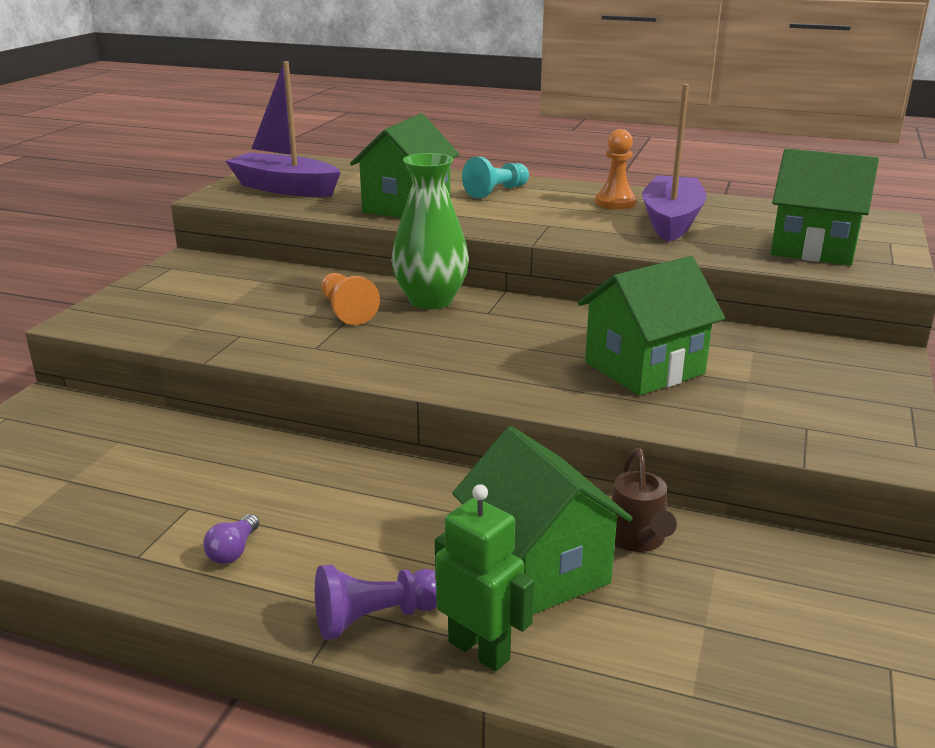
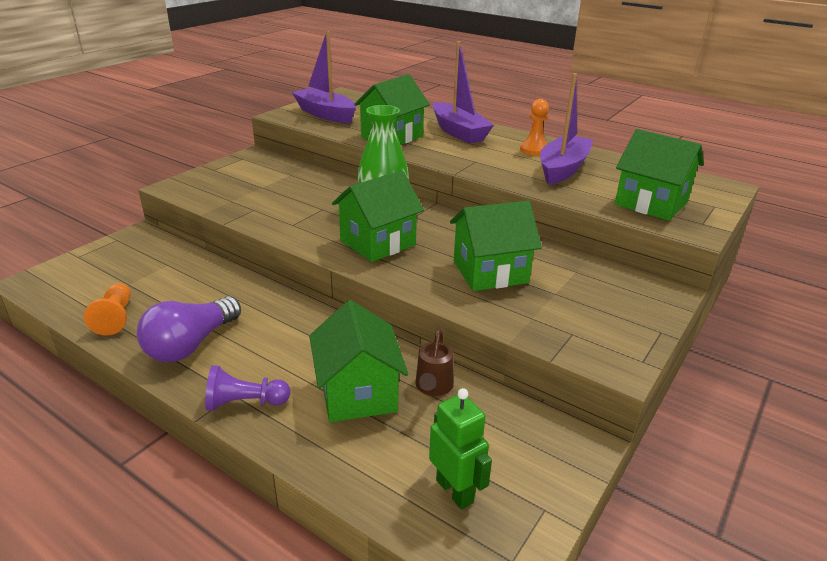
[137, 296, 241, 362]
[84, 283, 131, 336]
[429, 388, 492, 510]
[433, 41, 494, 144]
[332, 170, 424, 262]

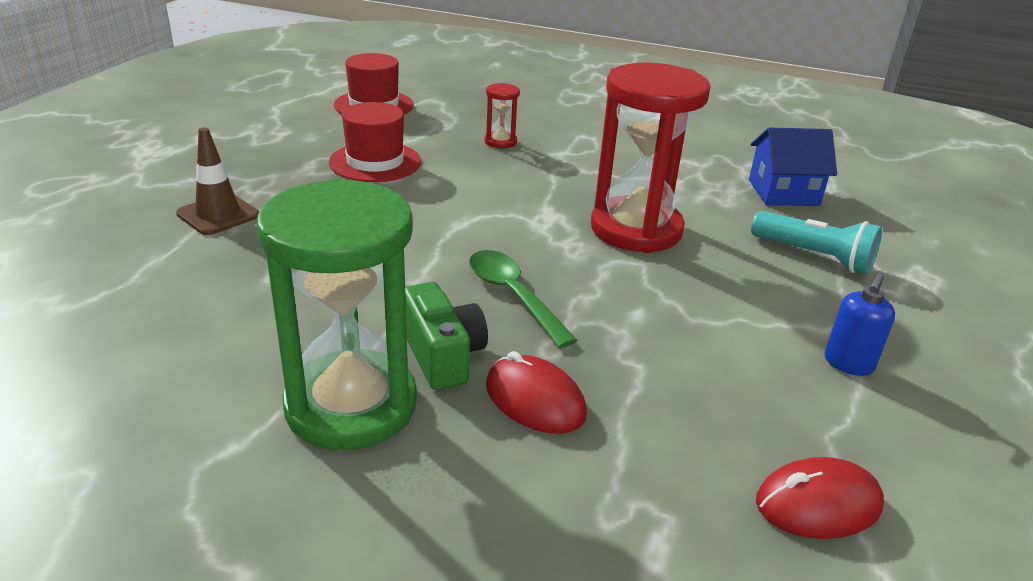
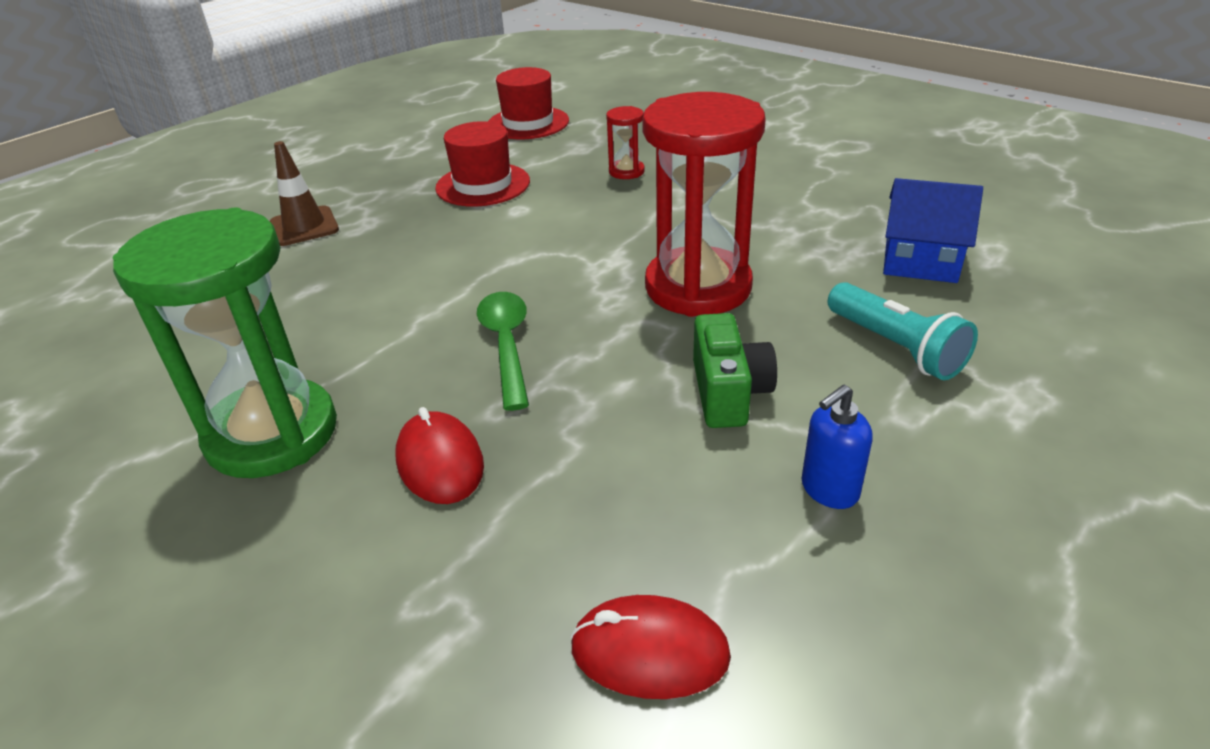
[693, 313, 777, 428]

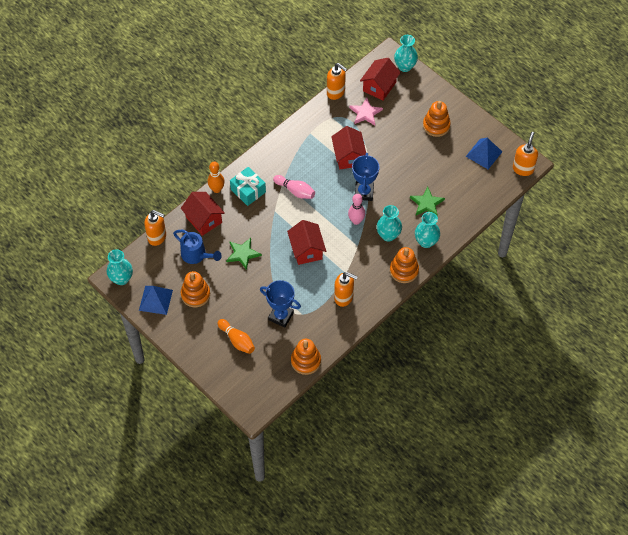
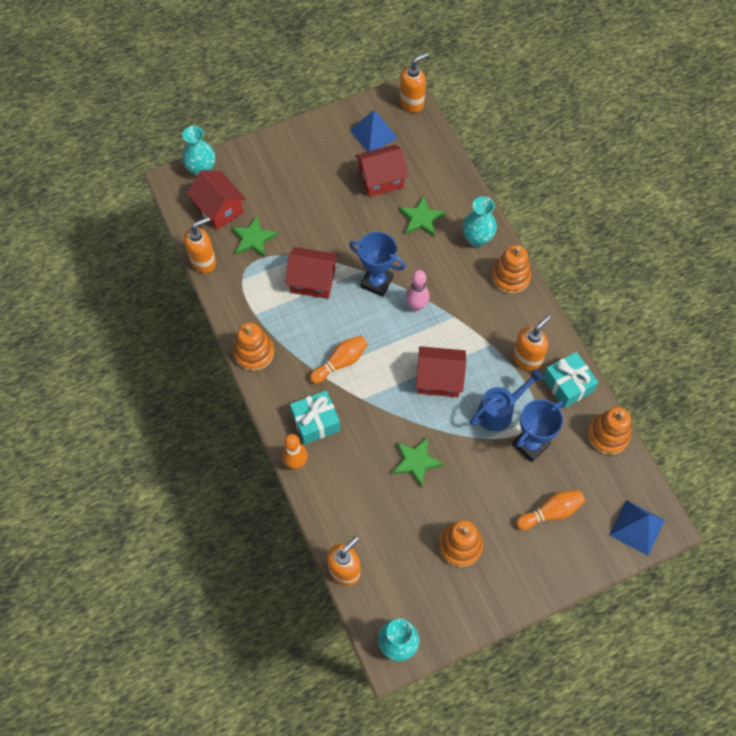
[610, 500, 665, 556]
[470, 369, 544, 431]
[355, 144, 408, 197]
[310, 335, 368, 384]
[231, 216, 278, 258]
[377, 205, 402, 242] (first image)
[233, 322, 274, 371]
[399, 52, 429, 113]
[543, 352, 598, 408]

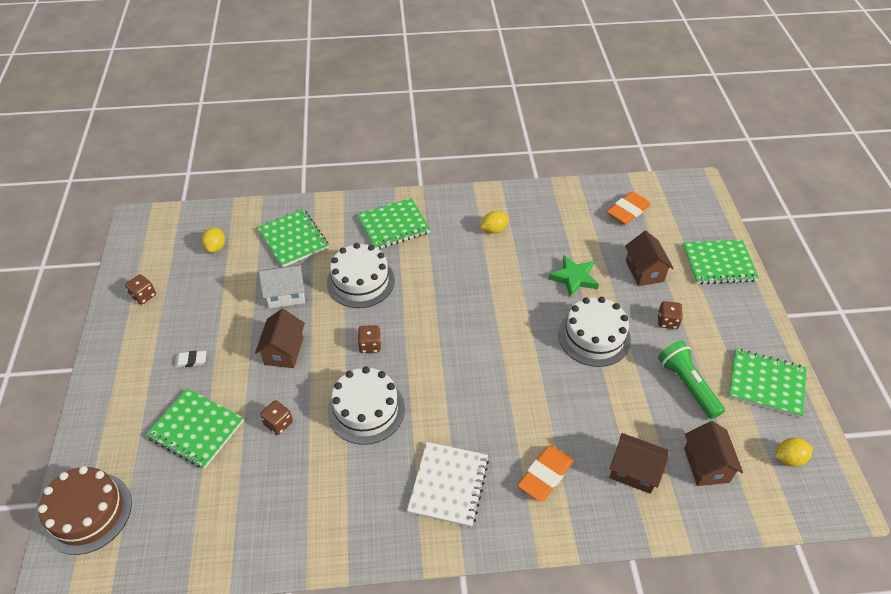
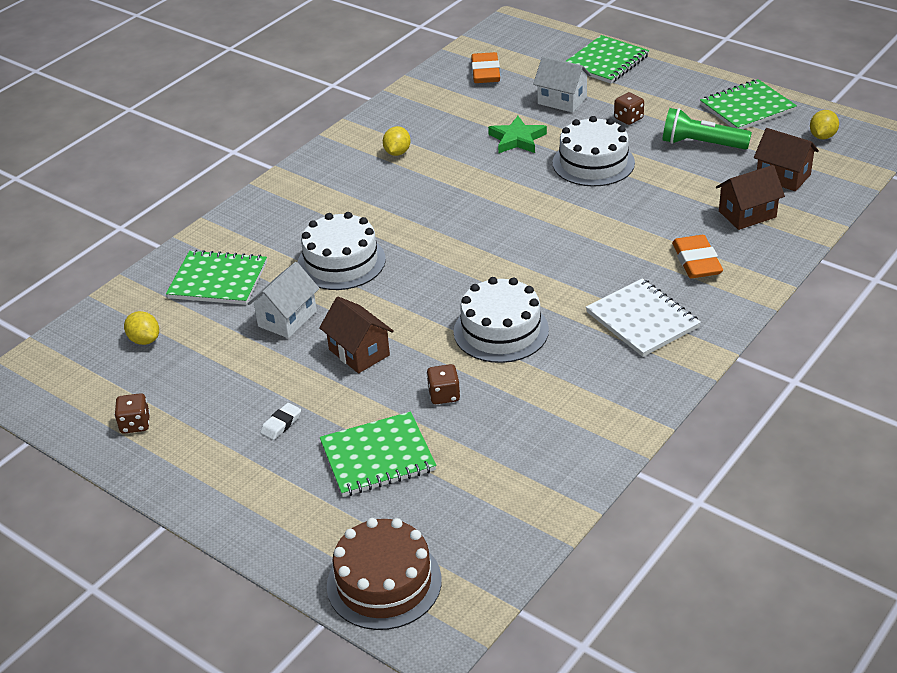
[357, 198, 431, 249] (first image)
[358, 325, 381, 353] (first image)
[533, 56, 591, 113]

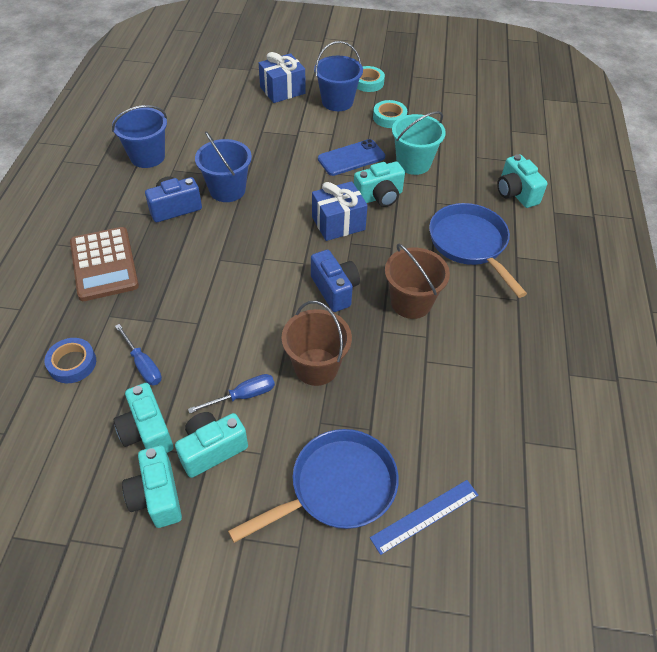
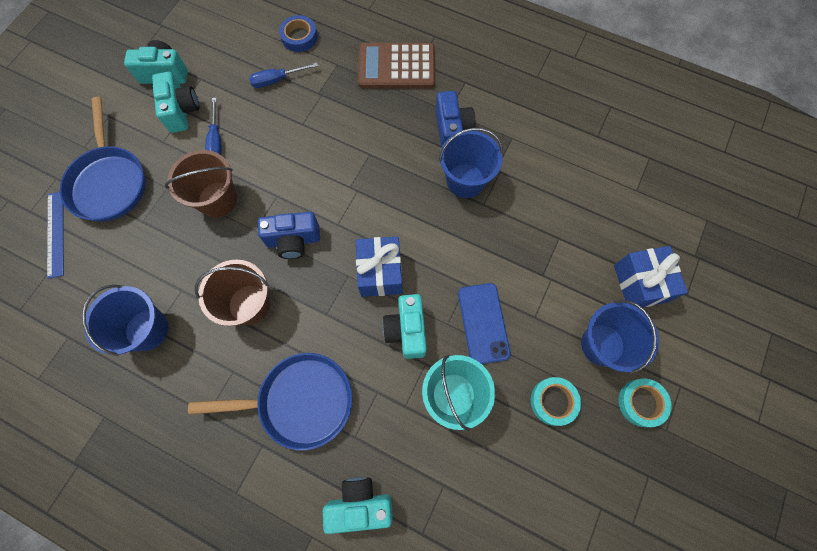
[82, 285, 168, 356]
[114, 383, 173, 453] (first image)

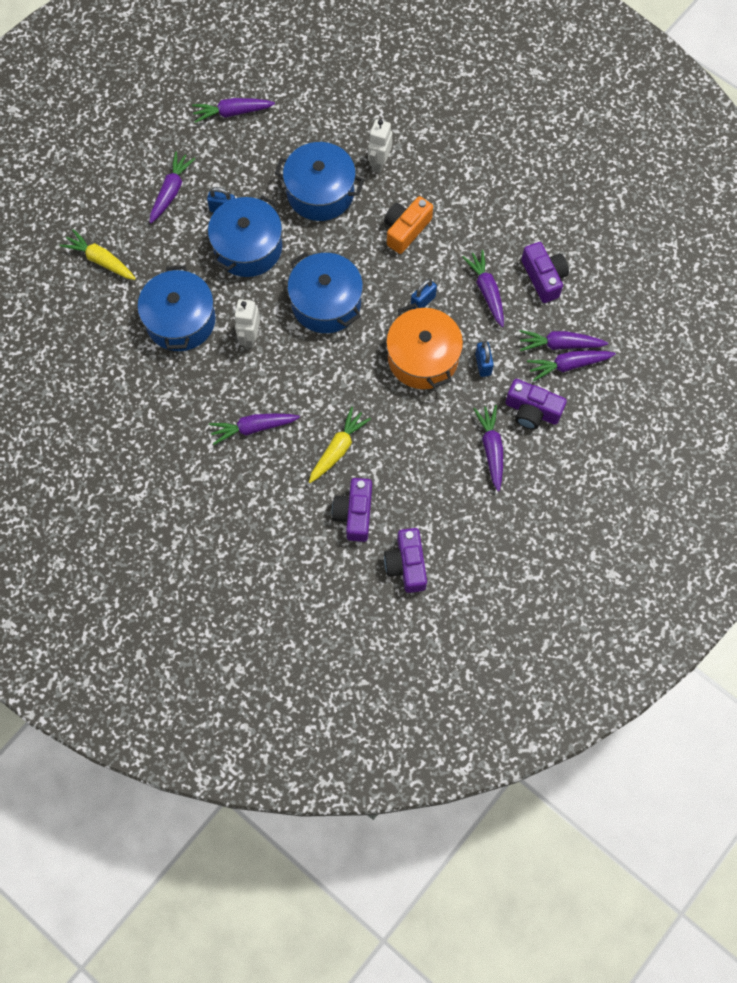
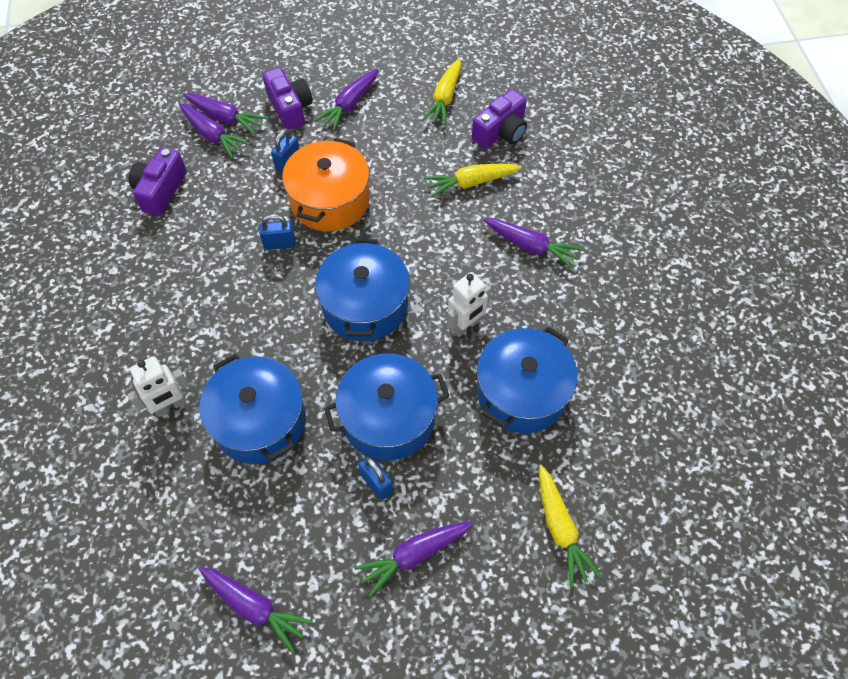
[384, 196, 433, 254] (first image)
[384, 528, 427, 593] (first image)
[462, 250, 504, 327] (first image)
[422, 58, 461, 125]

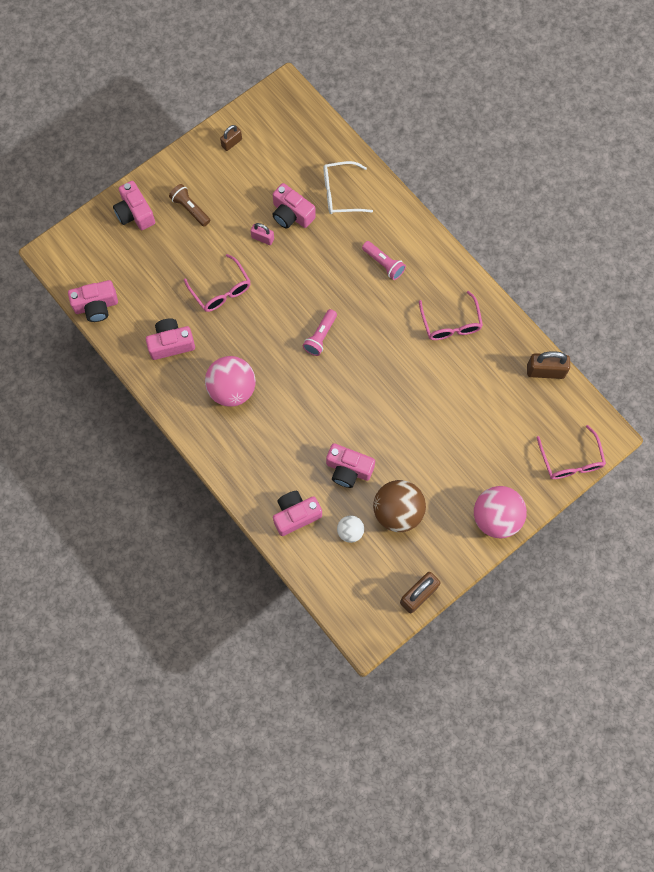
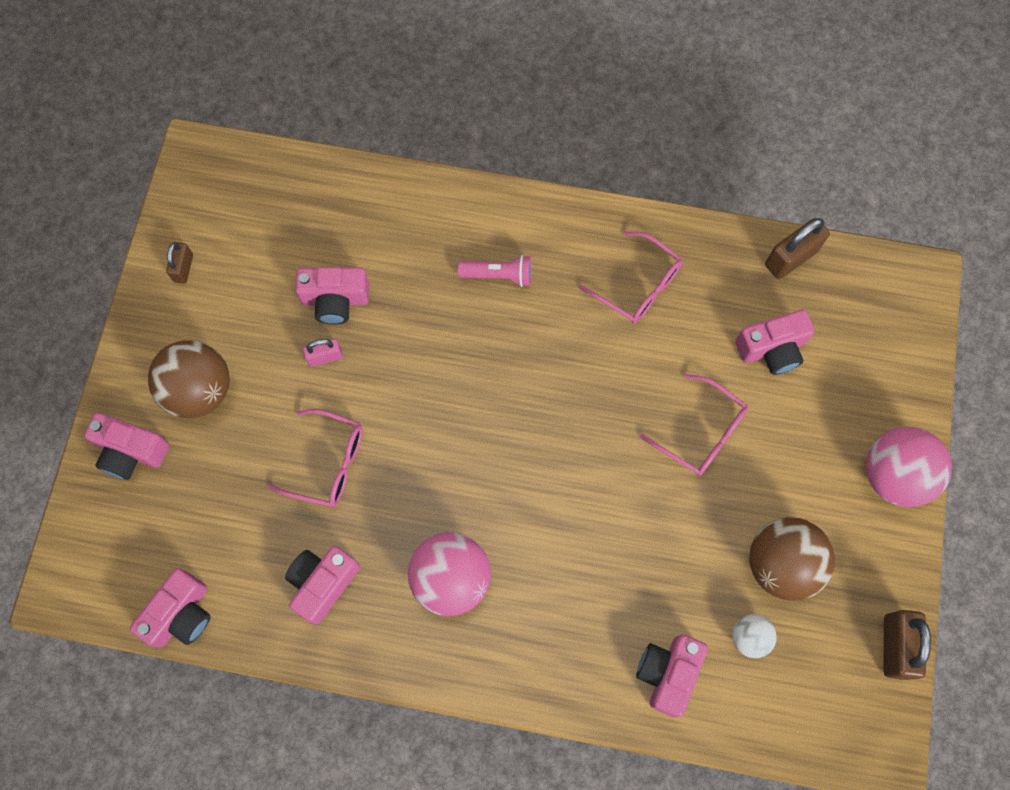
[148, 340, 230, 418]
[303, 309, 337, 356] (first image)
[323, 161, 373, 214] (first image)
[735, 309, 815, 375]
[640, 374, 748, 476]

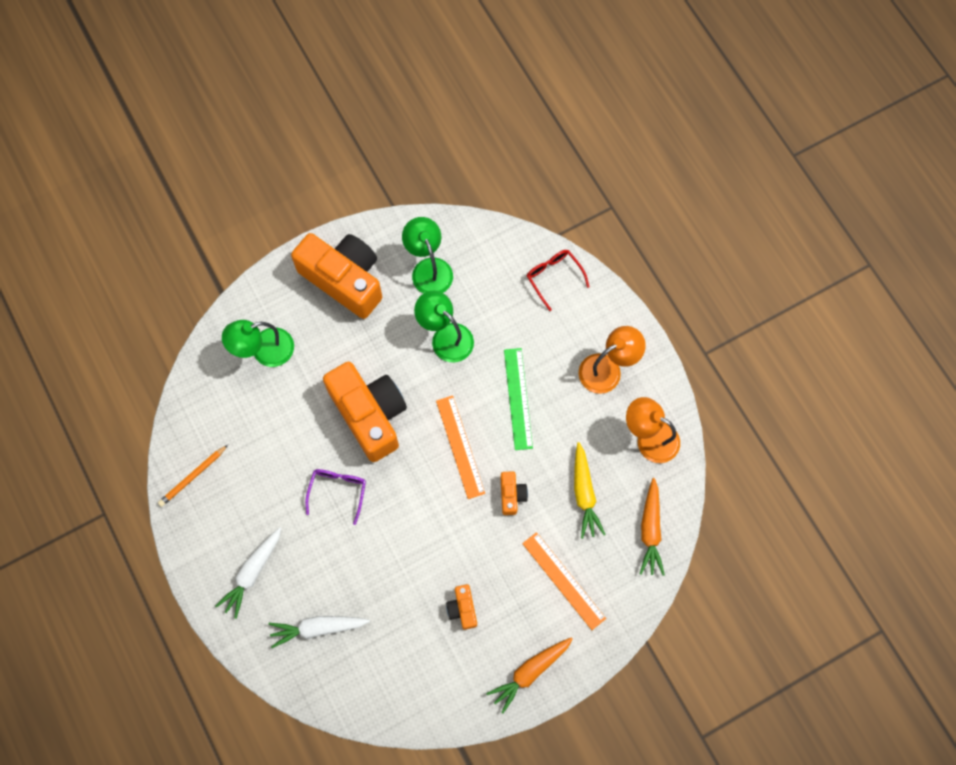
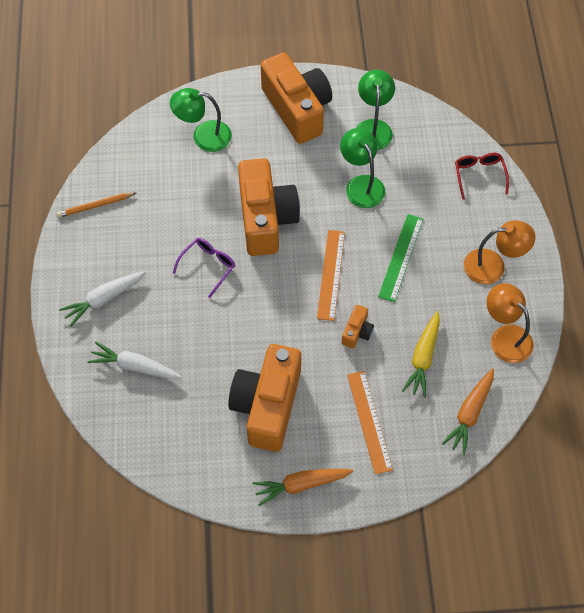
[228, 344, 301, 452]

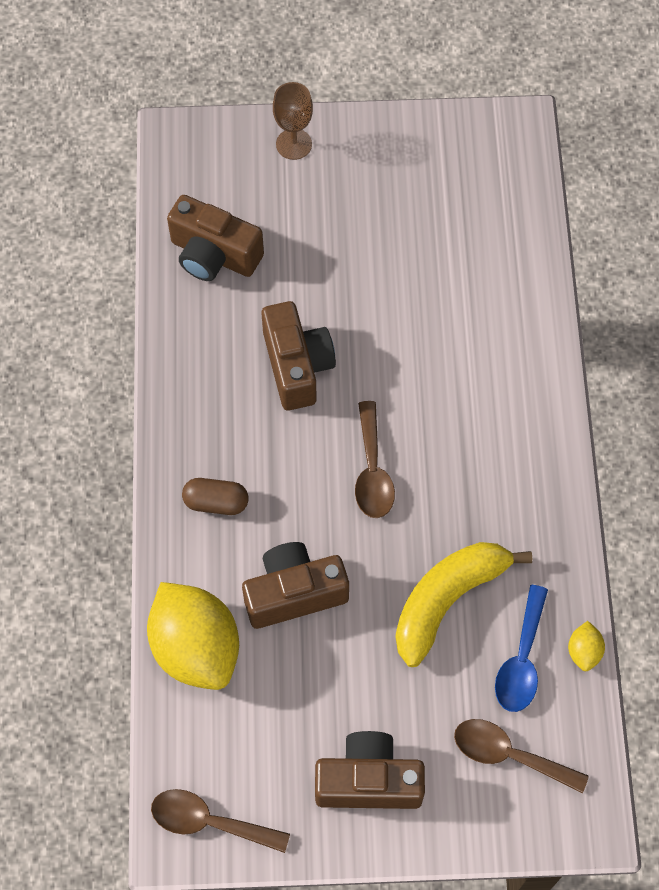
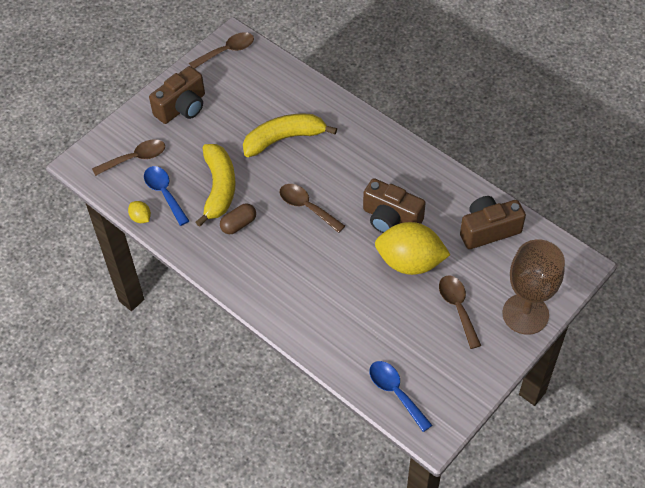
[375, 222, 451, 275]
[220, 203, 256, 234]
[243, 113, 337, 157]
[502, 239, 565, 335]
[369, 361, 432, 432]
[439, 275, 481, 349]

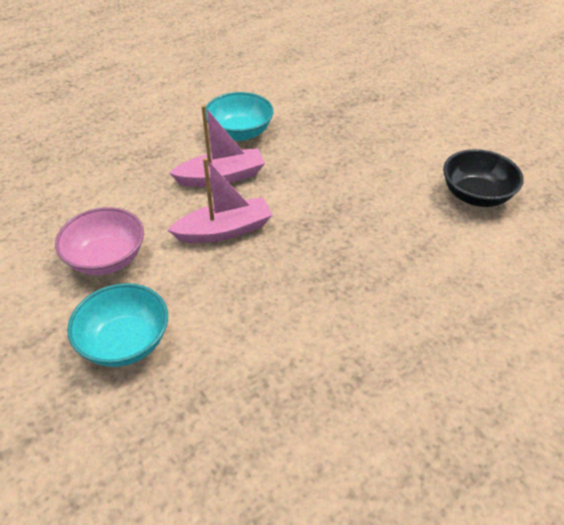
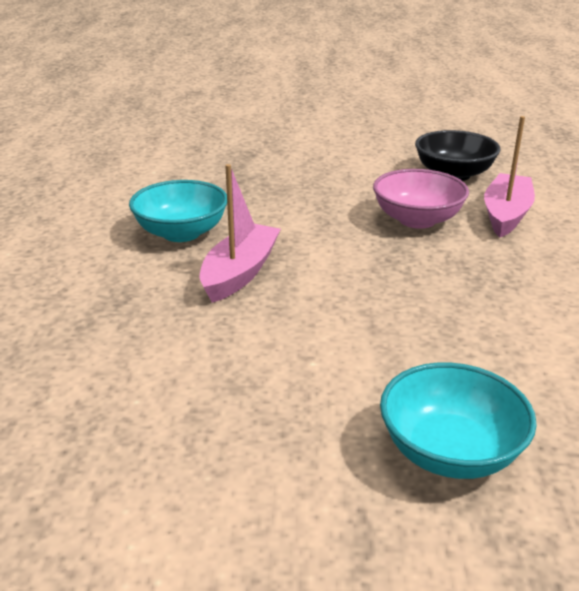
[373, 169, 469, 229]
[484, 116, 535, 237]

